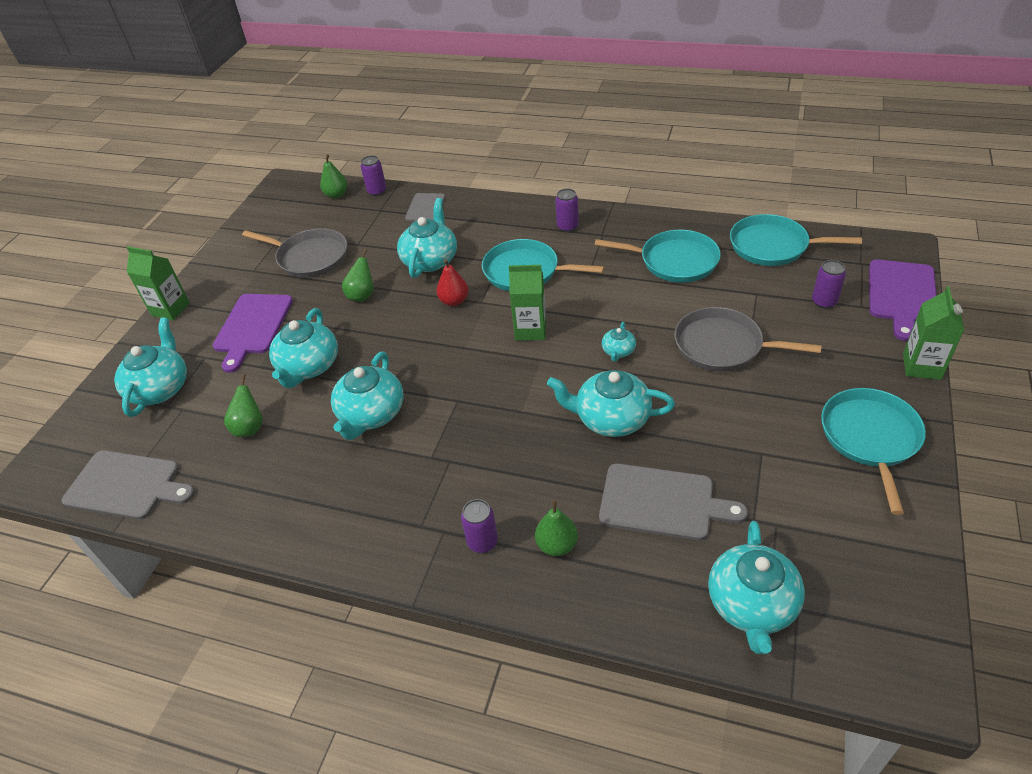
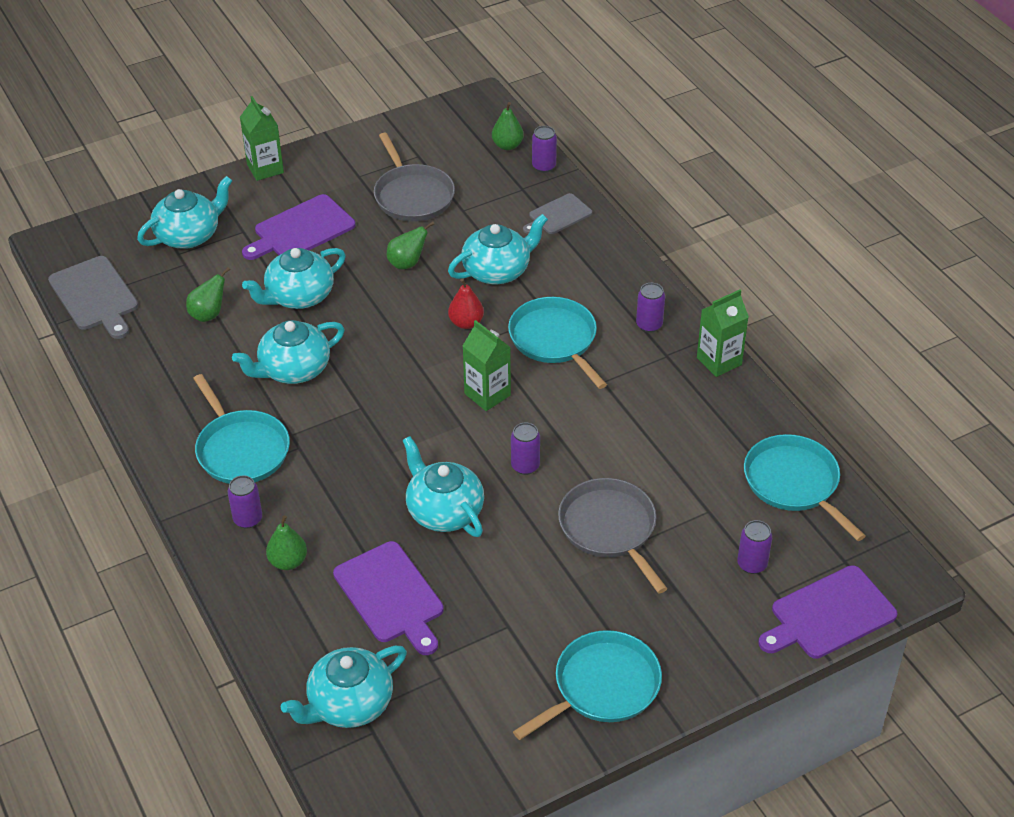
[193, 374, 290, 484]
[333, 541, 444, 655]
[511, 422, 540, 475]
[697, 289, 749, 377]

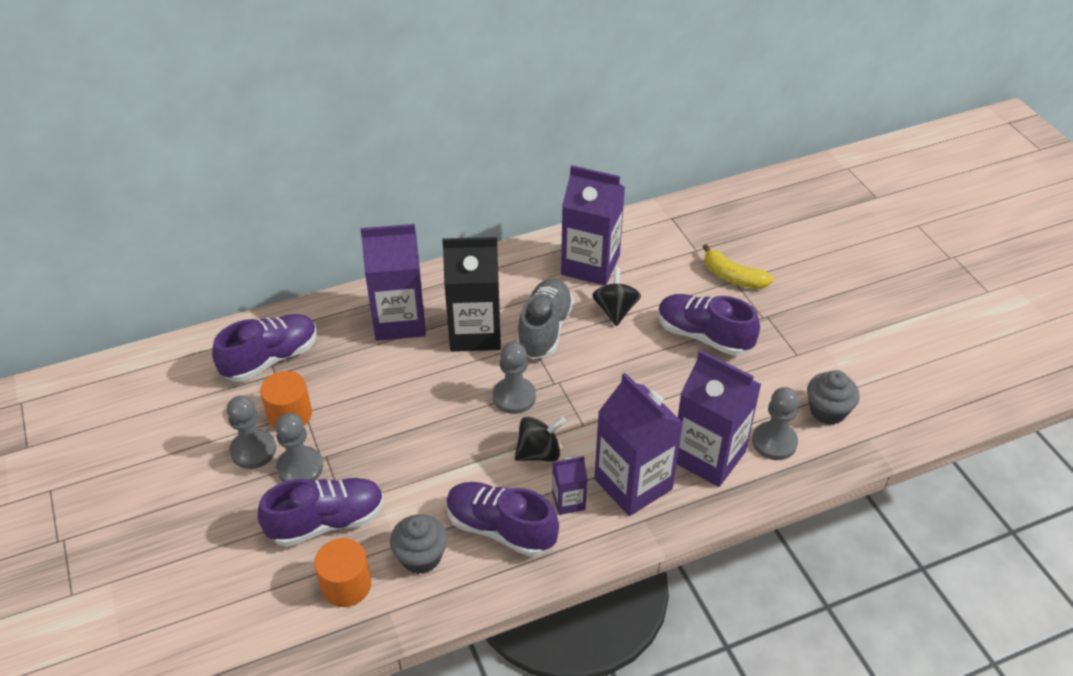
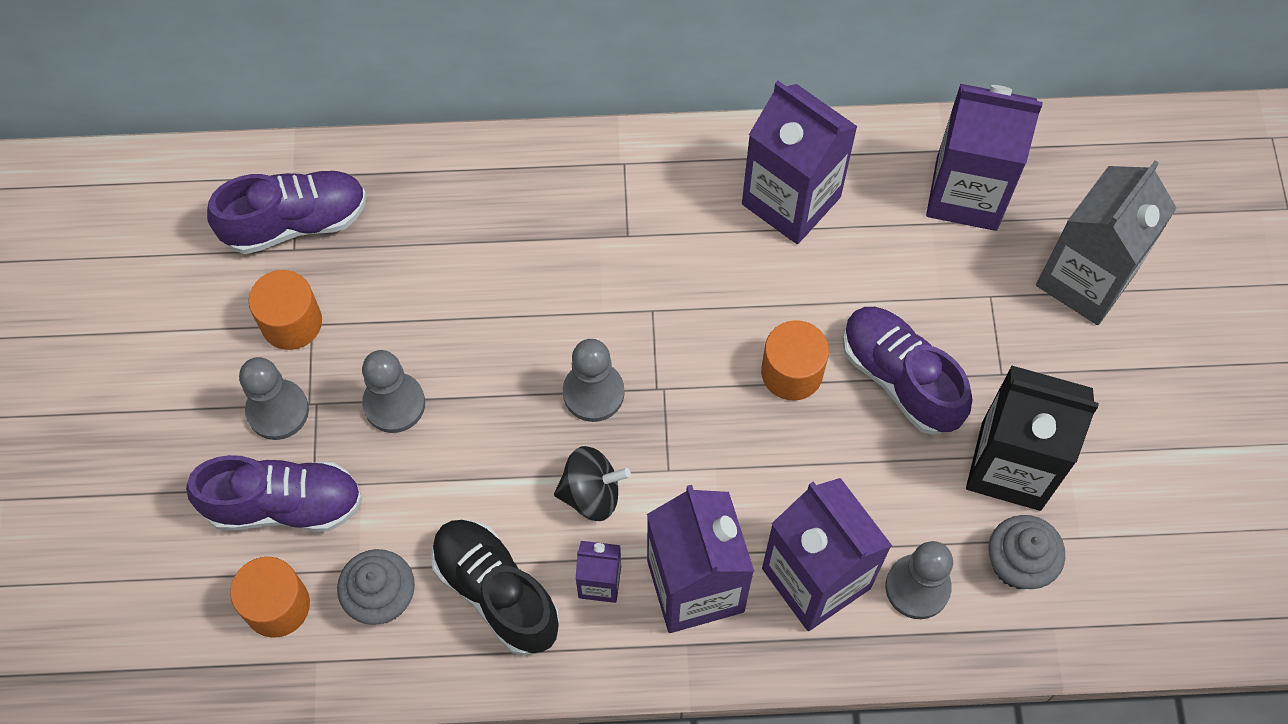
[362, 350, 425, 433]
[926, 84, 1043, 231]
[966, 365, 1099, 511]
[431, 520, 559, 655]
[517, 278, 574, 359] (first image)
[592, 267, 641, 326] (first image)
[703, 244, 774, 289] (first image)
[761, 320, 829, 401]
[1036, 161, 1177, 325]

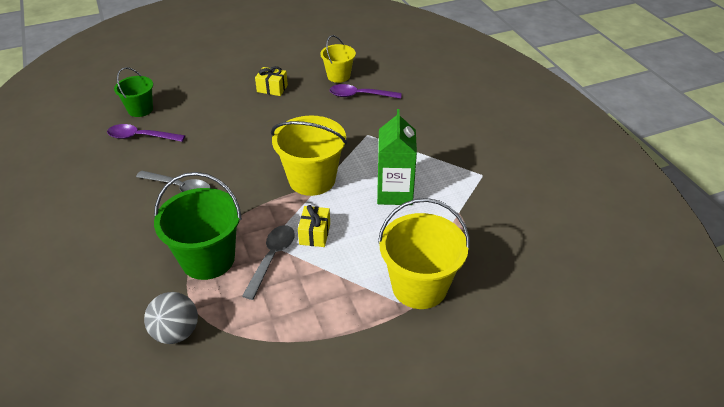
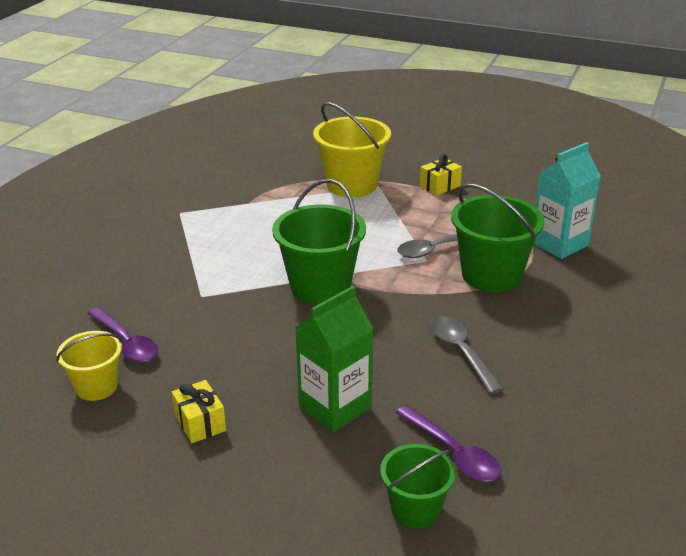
[534, 142, 601, 259]
[272, 179, 366, 304]
[420, 154, 462, 196]
[295, 286, 374, 432]

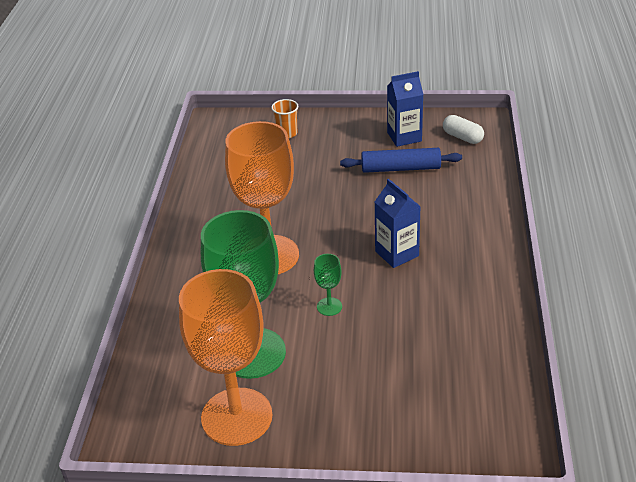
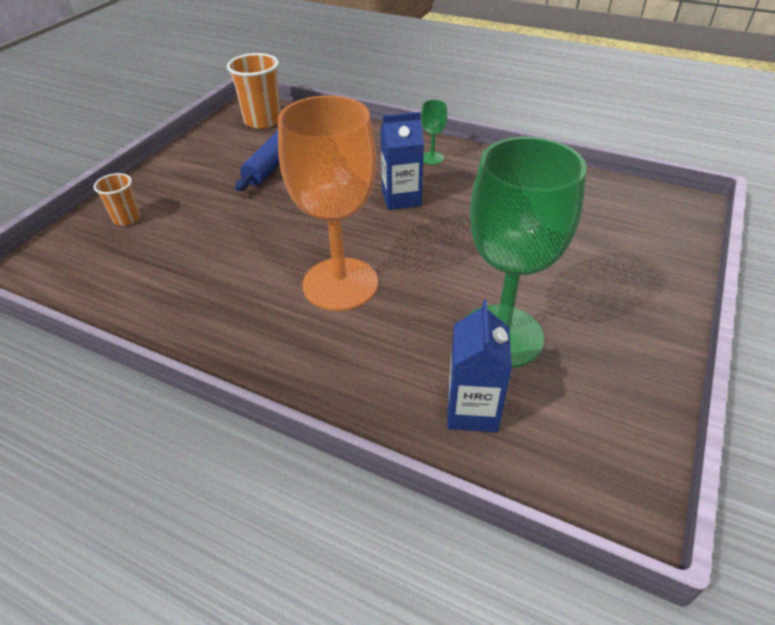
[179, 269, 272, 446] (first image)
[421, 100, 447, 165]
[447, 300, 512, 432]
[227, 53, 281, 129]

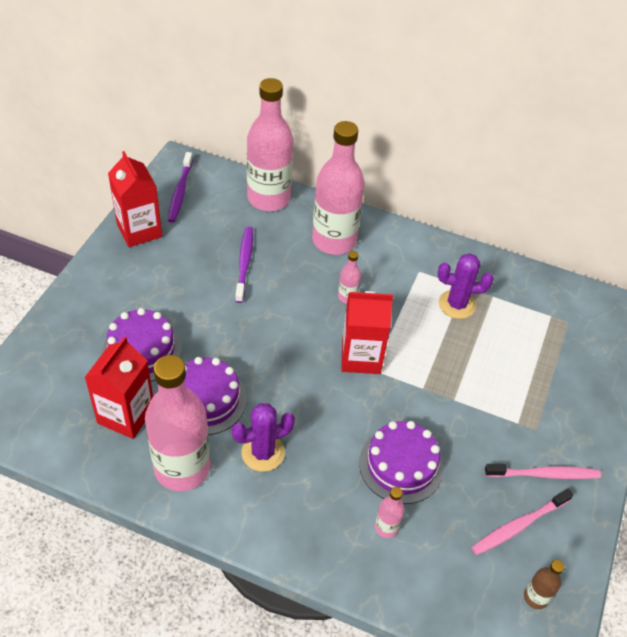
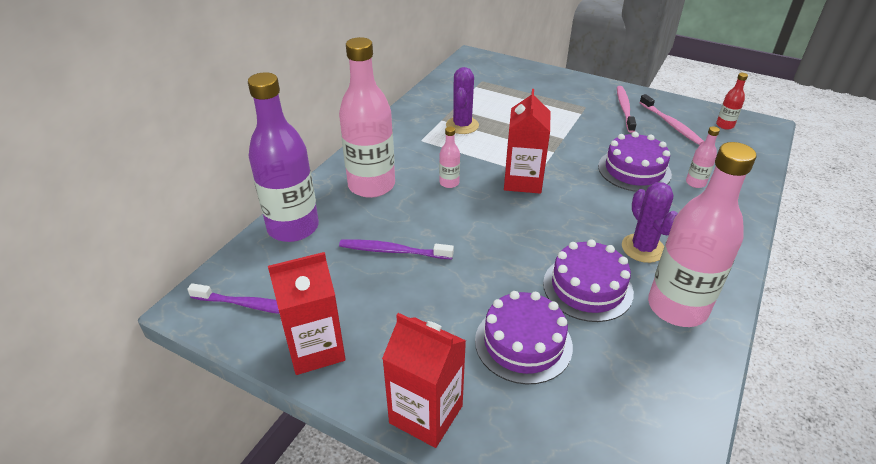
[382, 313, 466, 448]
[248, 72, 319, 242]
[716, 73, 748, 129]

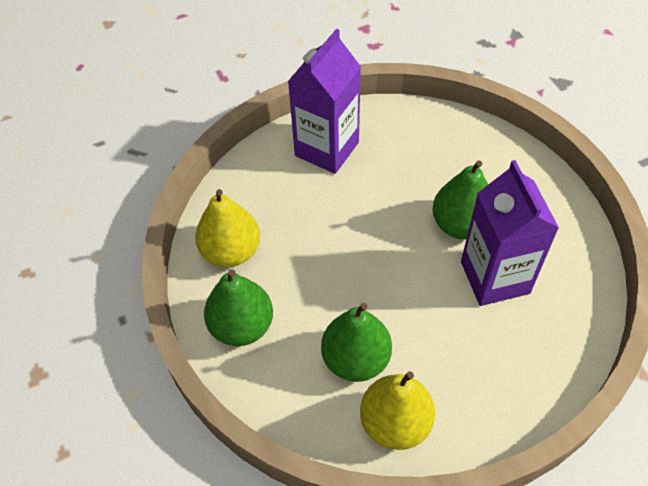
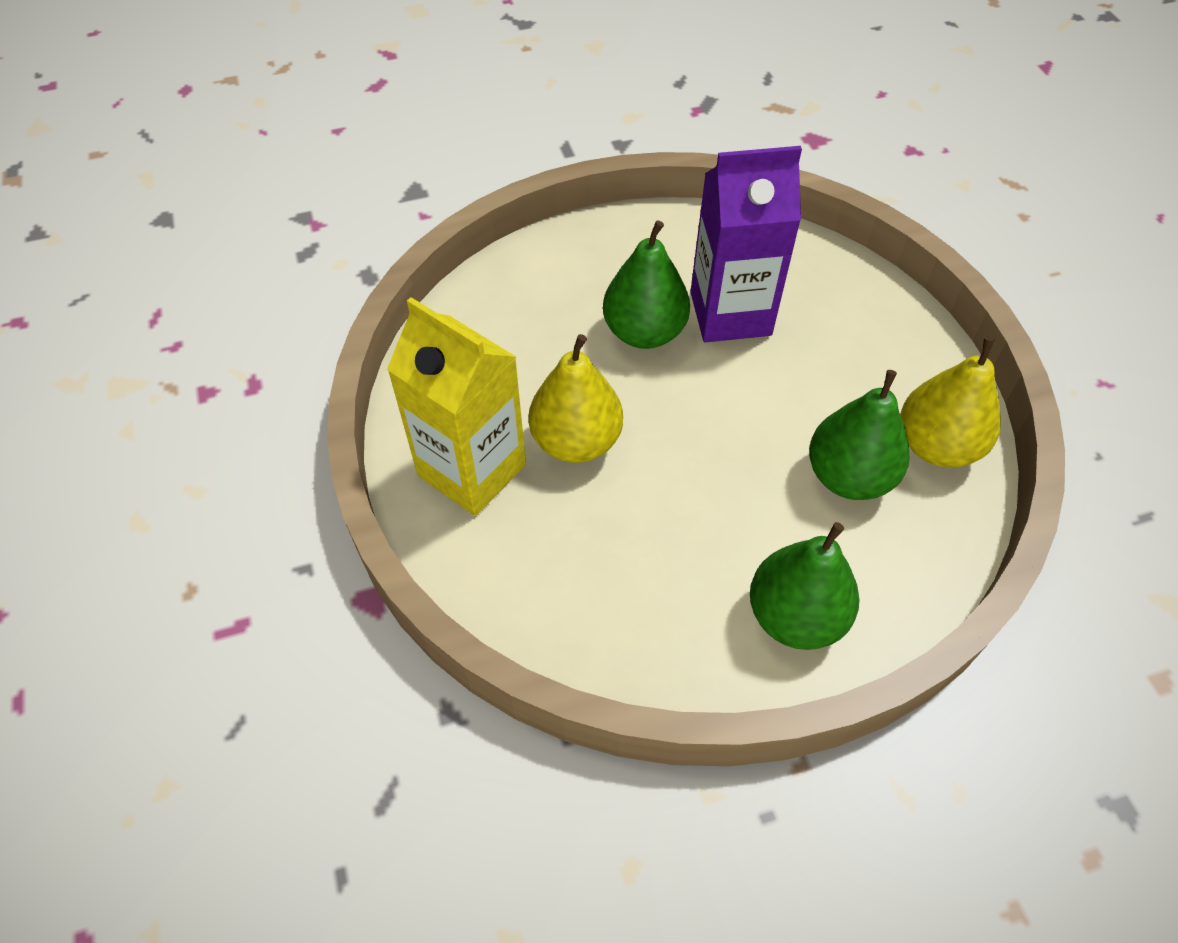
[529, 334, 623, 463]
[387, 297, 526, 516]

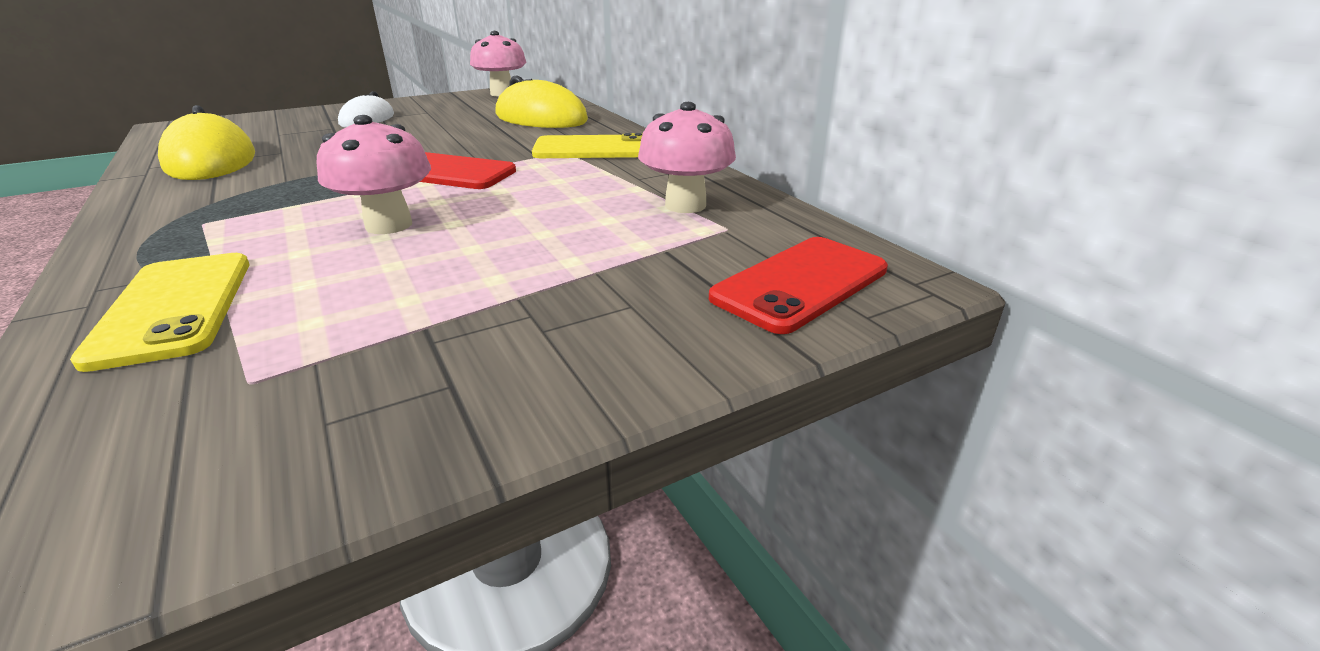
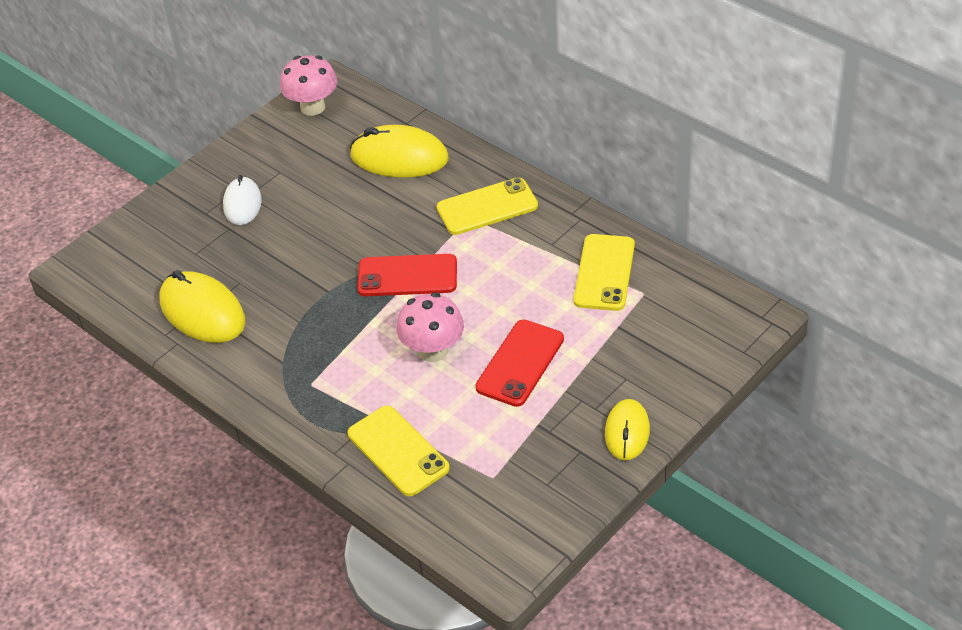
[574, 234, 635, 311]
[475, 320, 564, 407]
[605, 399, 650, 460]

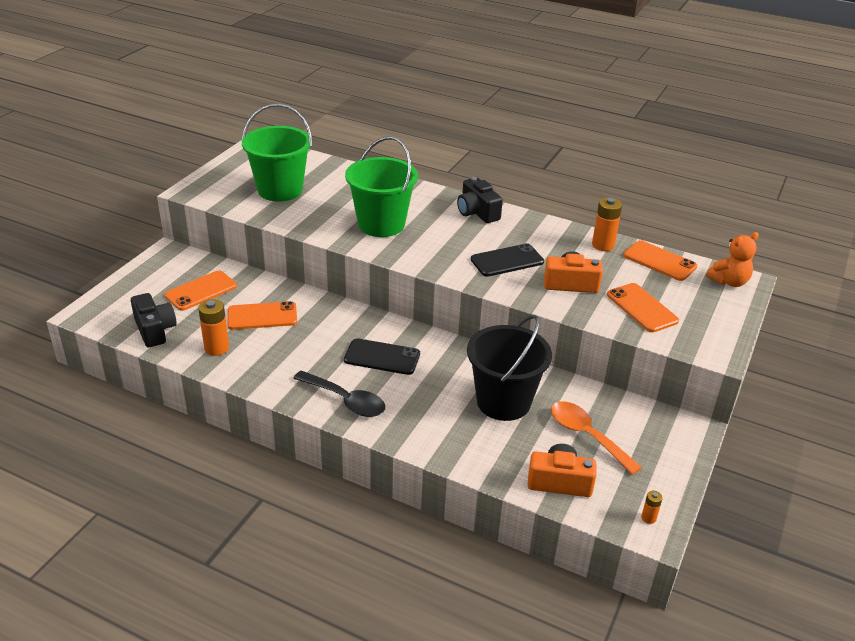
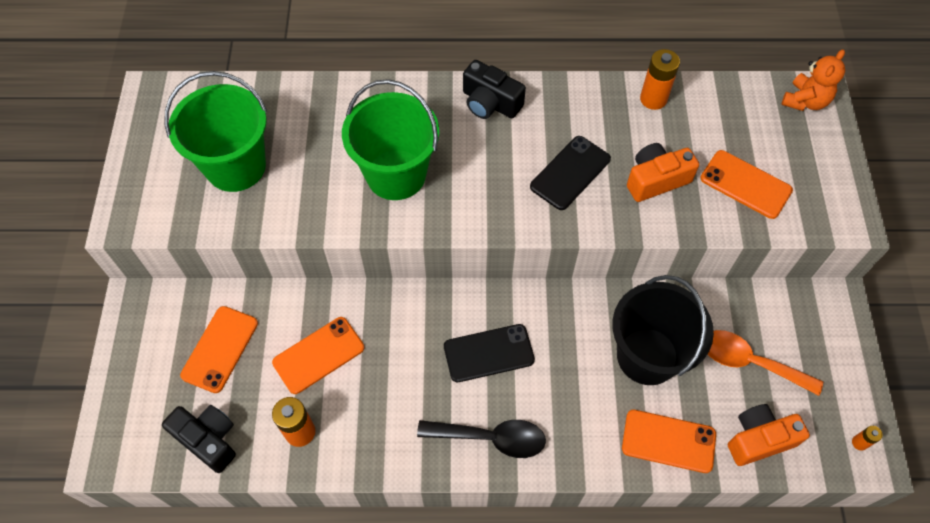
[622, 410, 716, 473]

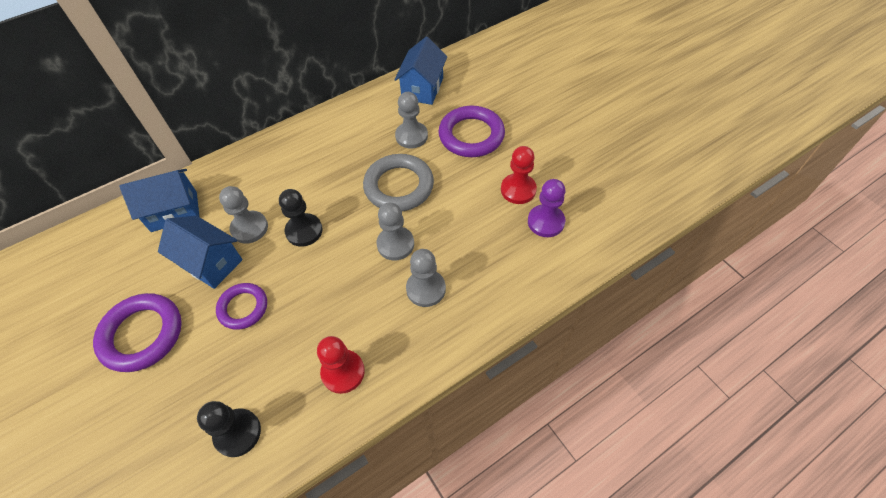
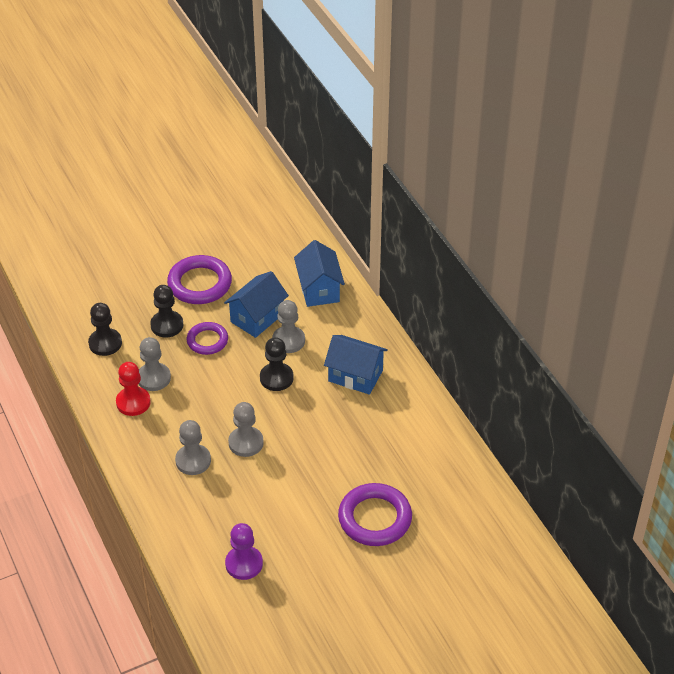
[363, 154, 434, 211] (first image)
[324, 335, 388, 395]
[139, 337, 171, 391]
[501, 146, 537, 204] (first image)
[150, 285, 183, 338]

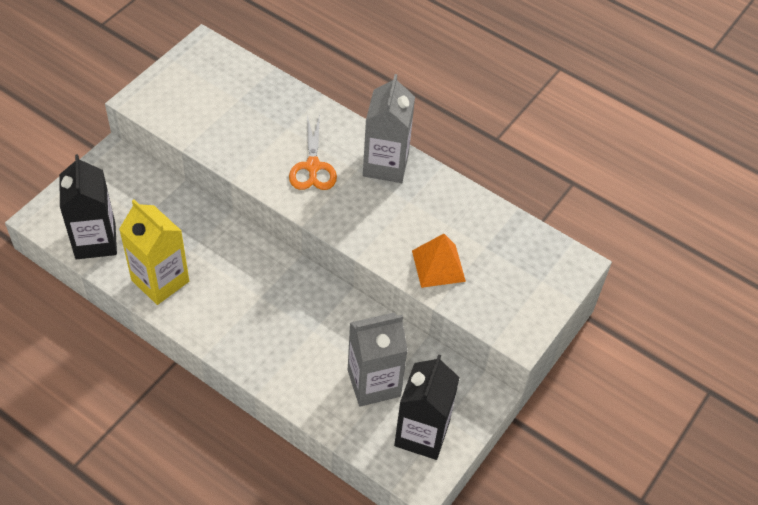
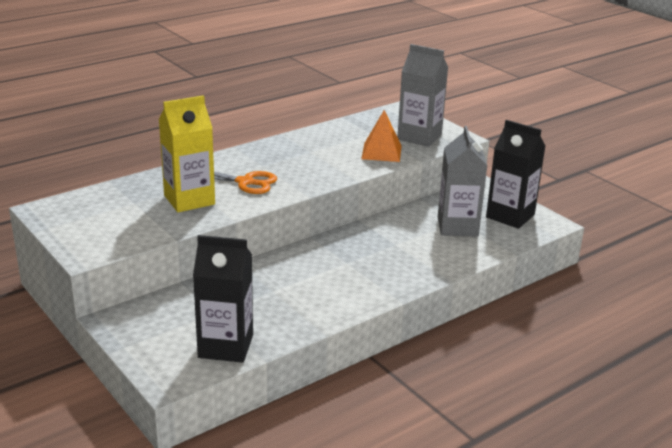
[159, 95, 215, 212]
[397, 44, 448, 147]

